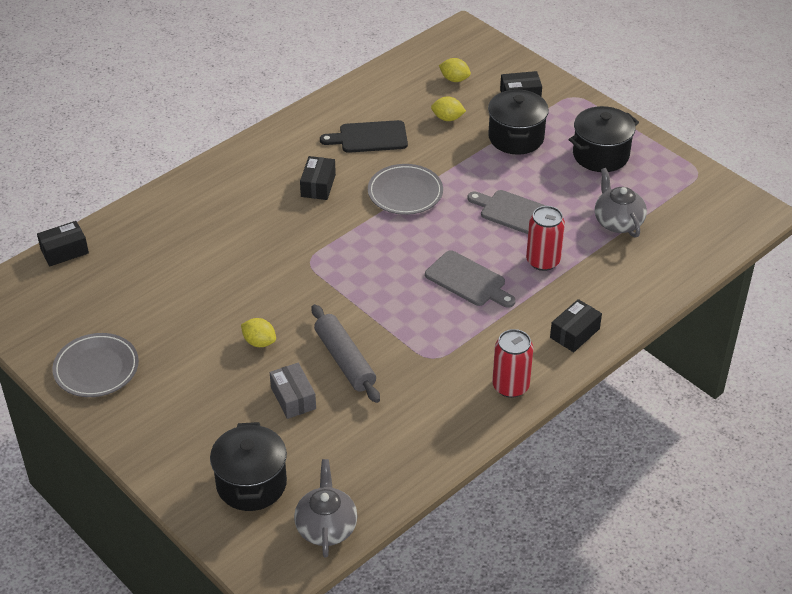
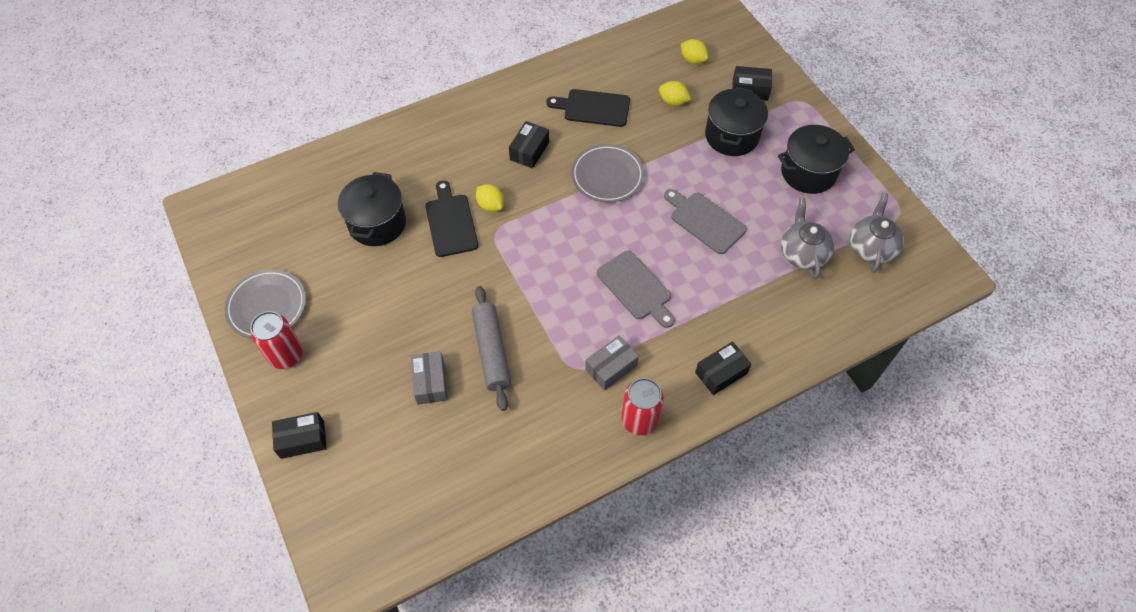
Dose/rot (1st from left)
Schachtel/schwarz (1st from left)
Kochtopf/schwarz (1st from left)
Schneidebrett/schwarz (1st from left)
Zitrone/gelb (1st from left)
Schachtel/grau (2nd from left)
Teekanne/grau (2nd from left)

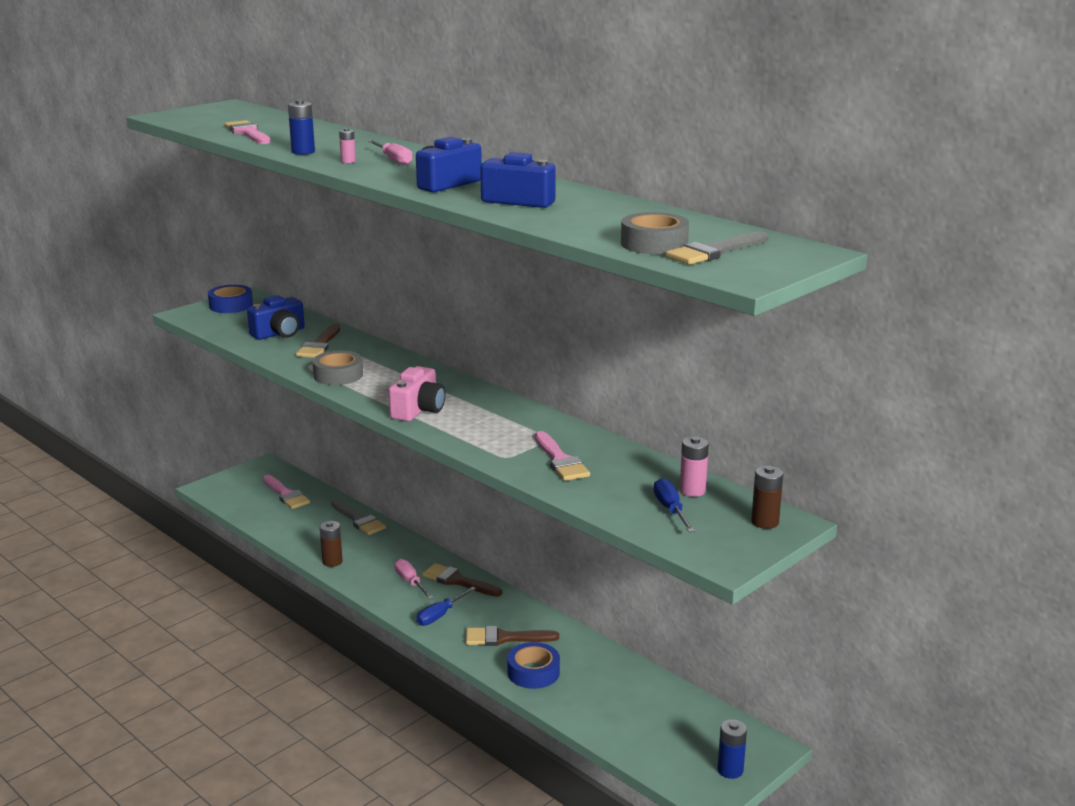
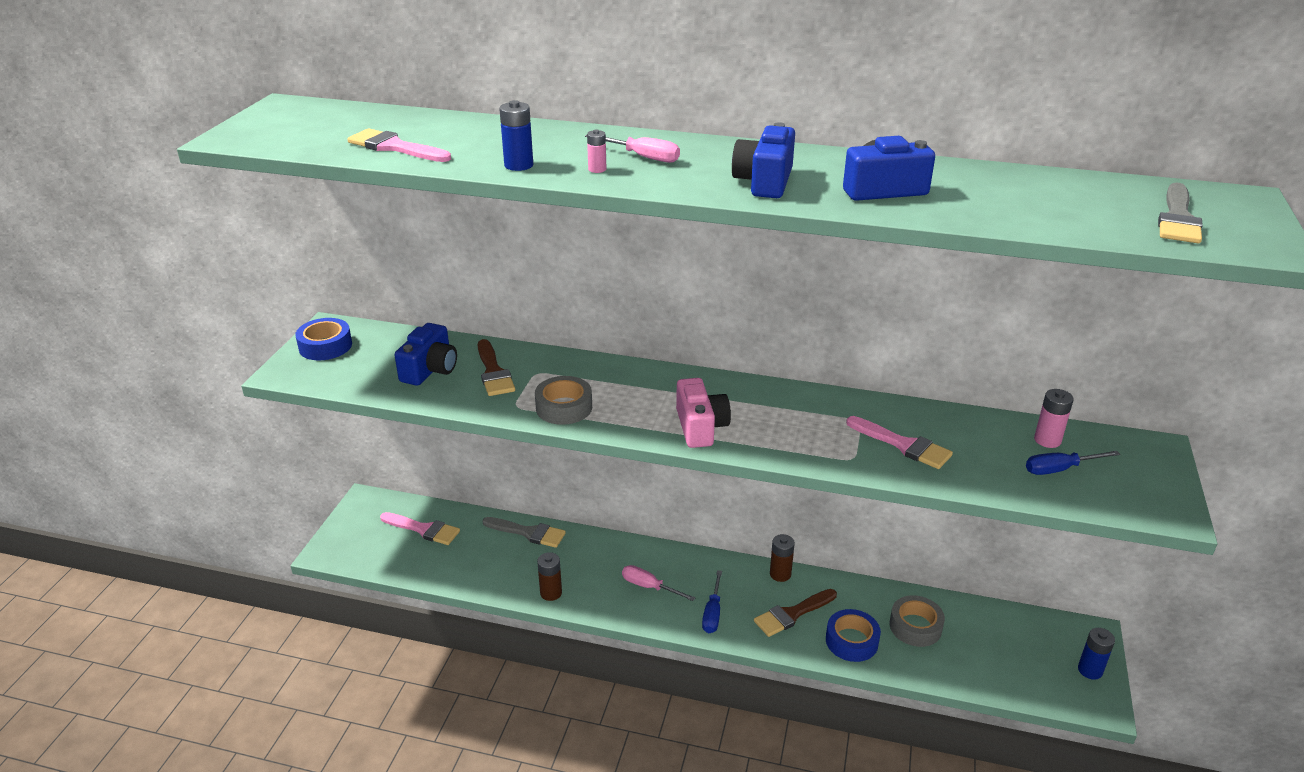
Batterie/braun (2nd from left)
Klebeband/grau (2nd from left)
Schraubenzieher/blau (2nd from left)
Pinsel/braun (2nd from left in the first image)

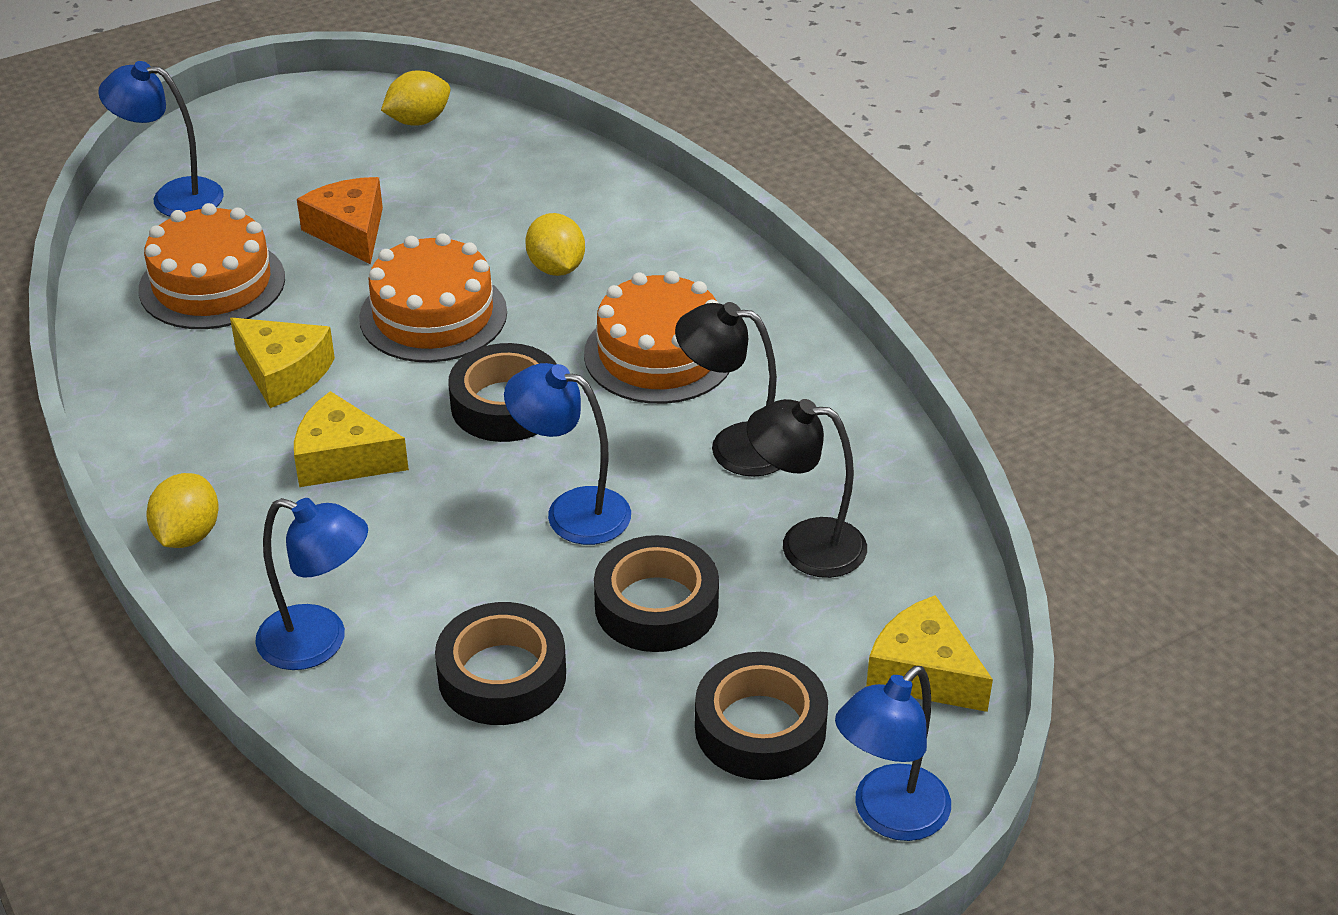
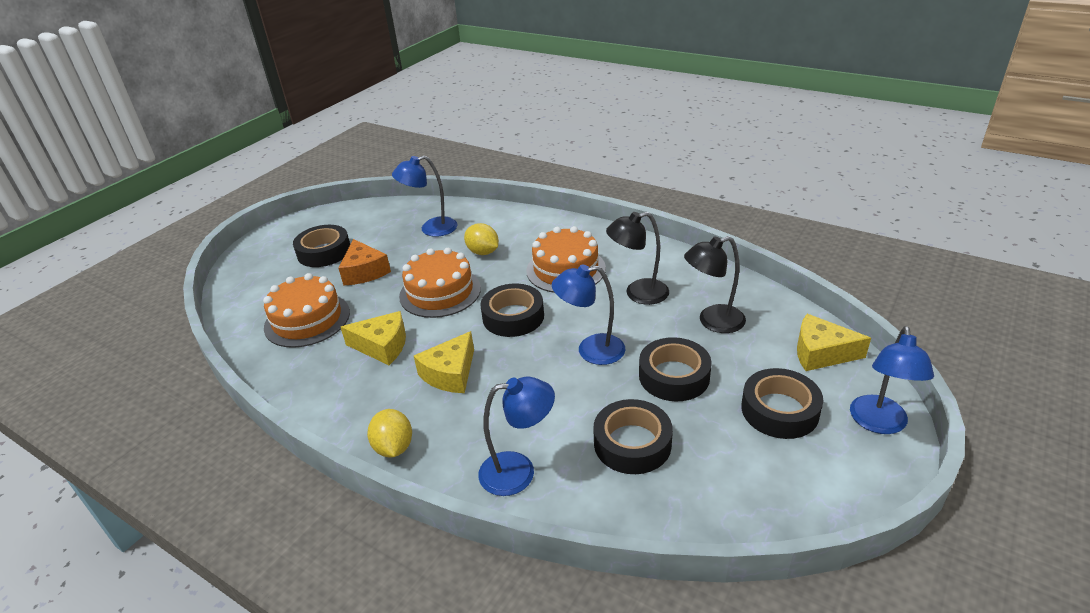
Klebeband/schwarz (1st from left)
Käse/orange
Lampe/blau (1st from left)
Käse/gelb (2nd from left)
Zitrone/gelb (2nd from left in the first image)

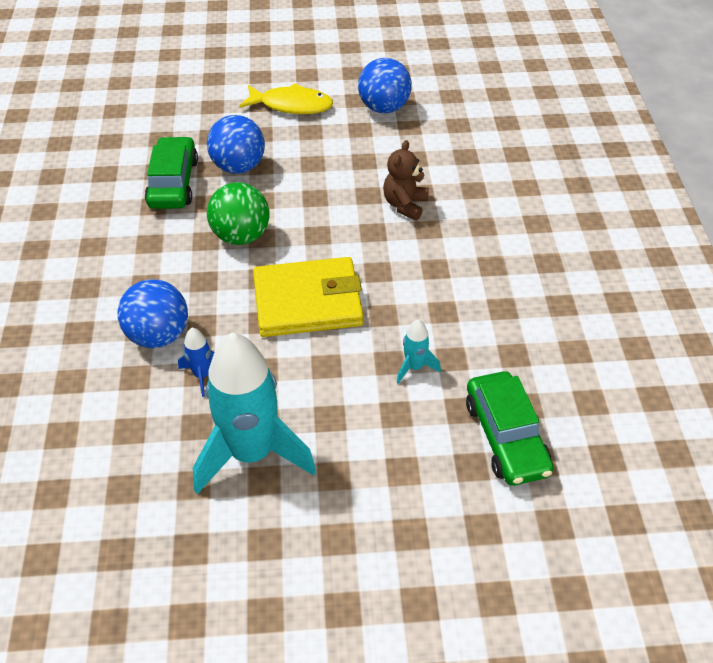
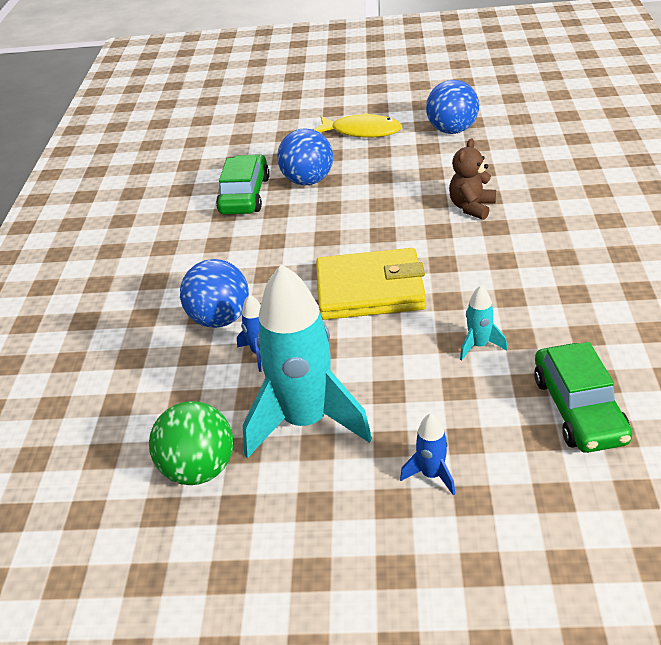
Ball/grün
Rakete/blau (2nd from left)

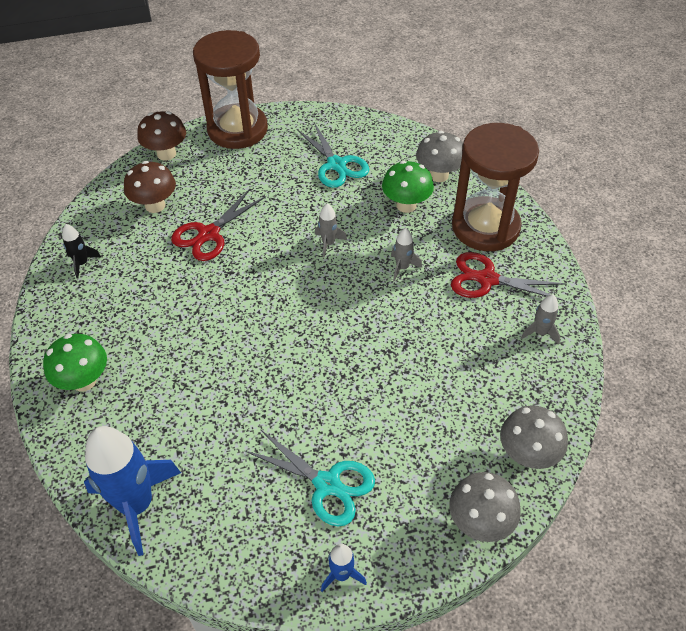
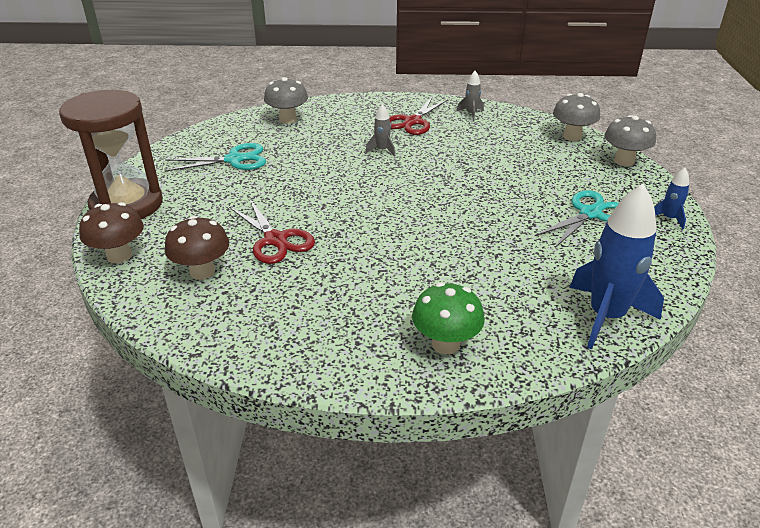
Rakete/schwarz
Rakete/grau (1st from left in the first image)
Pilz/grün (2nd from left in the first image)
Sanduhr/braun (2nd from left in the first image)

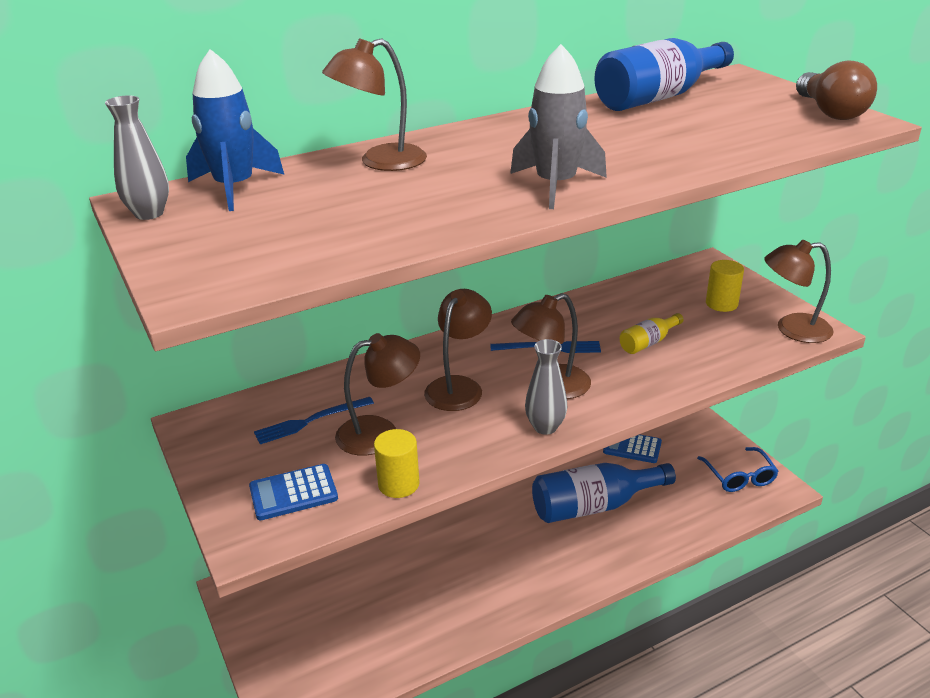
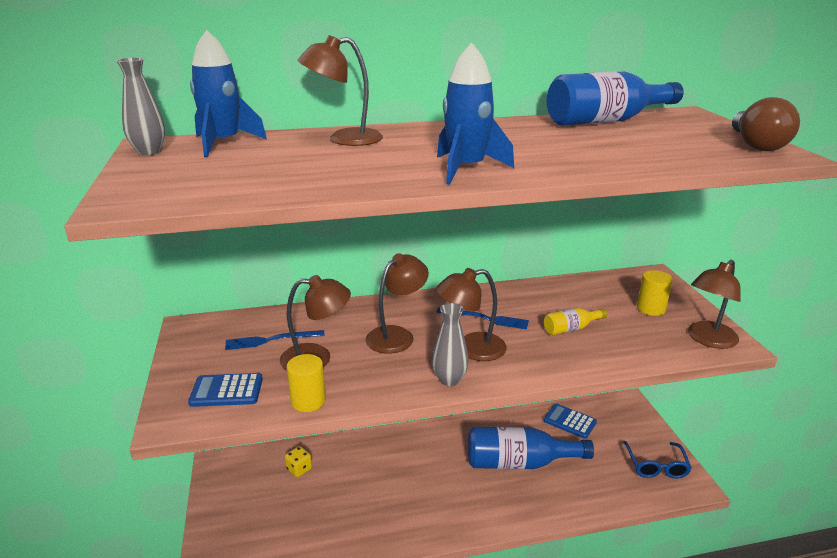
Spielwürfel/gelb
Rakete/blau (2nd from left)
Lampe/braun (5th from left)

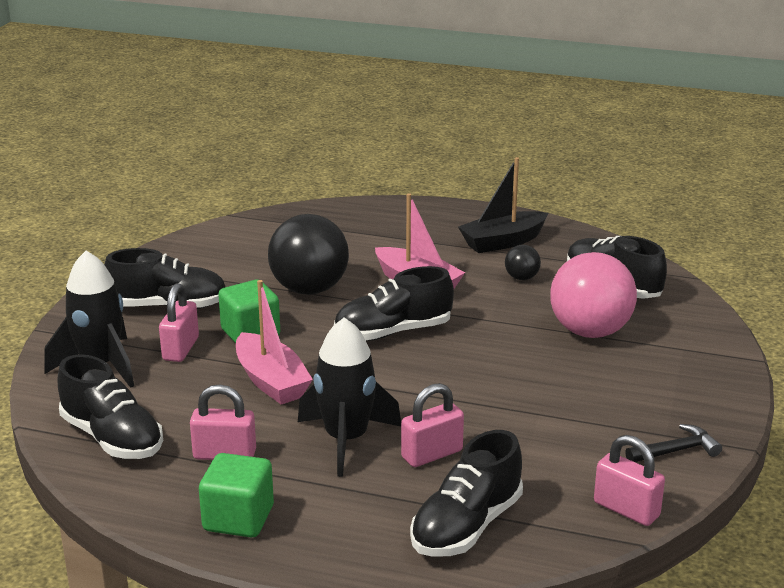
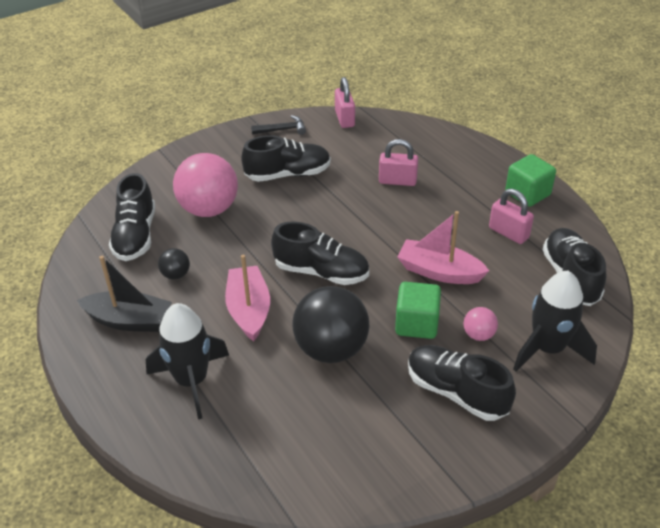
Rakete/schwarz (1st from left)
Schuh/schwarz (2nd from left)
Hammer/schwarz
Boot/rosa (2nd from left)
Ball/rosa (2nd from left)

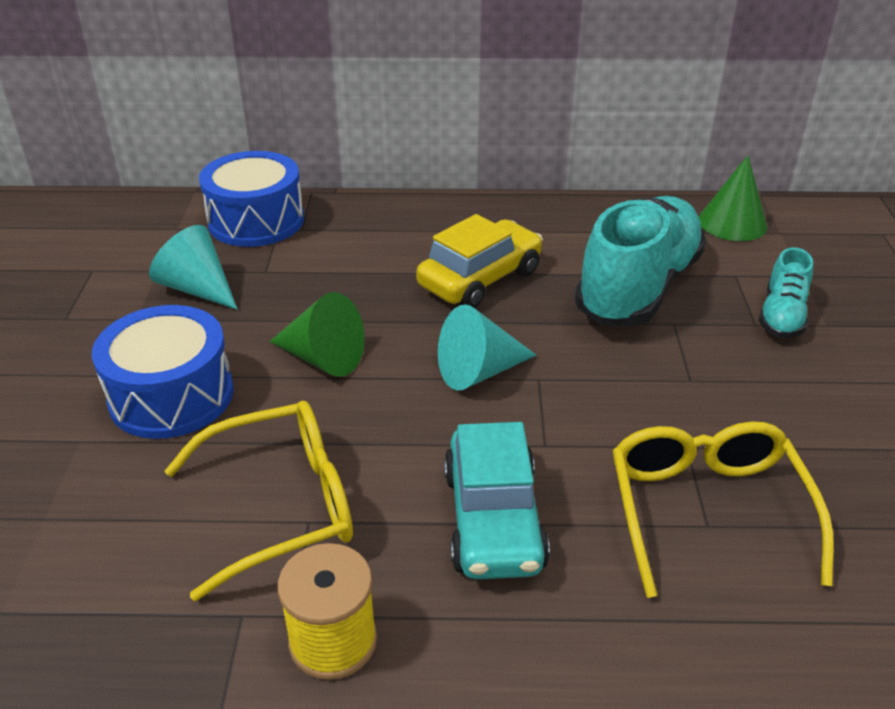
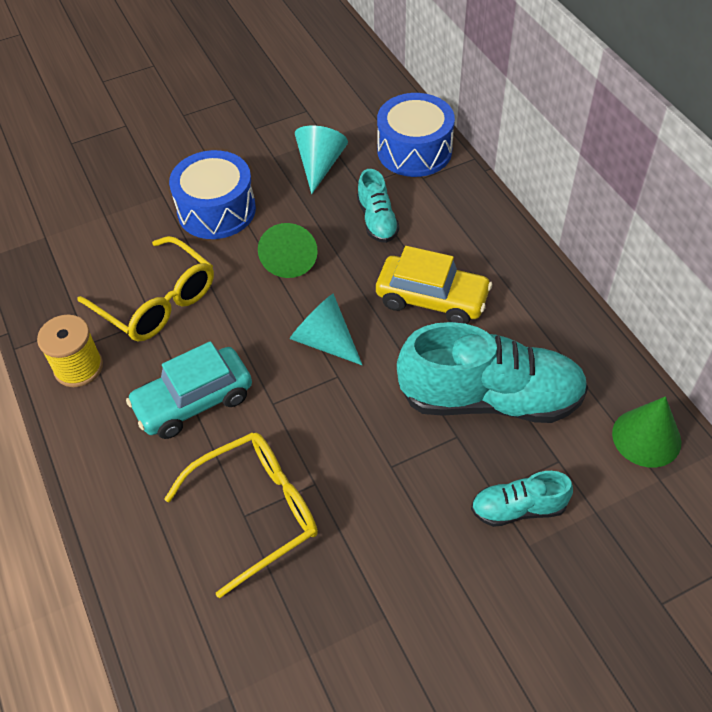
Schuh/türkis (1st from left)

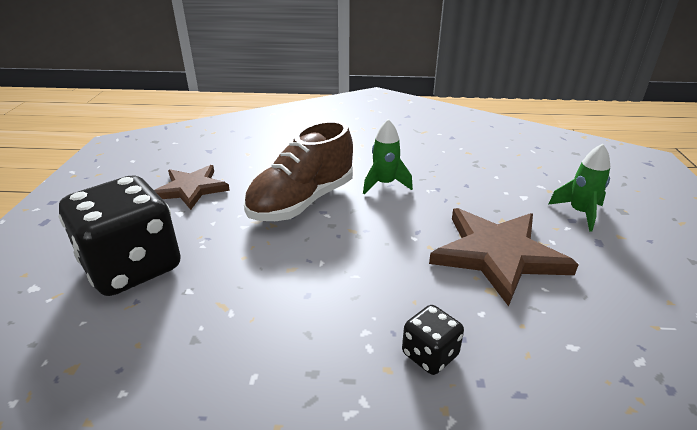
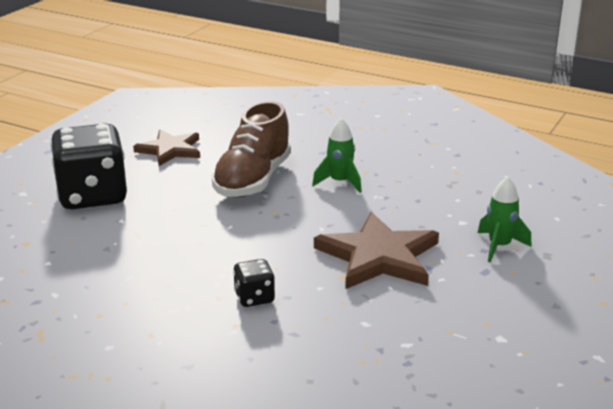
Schuh/braun

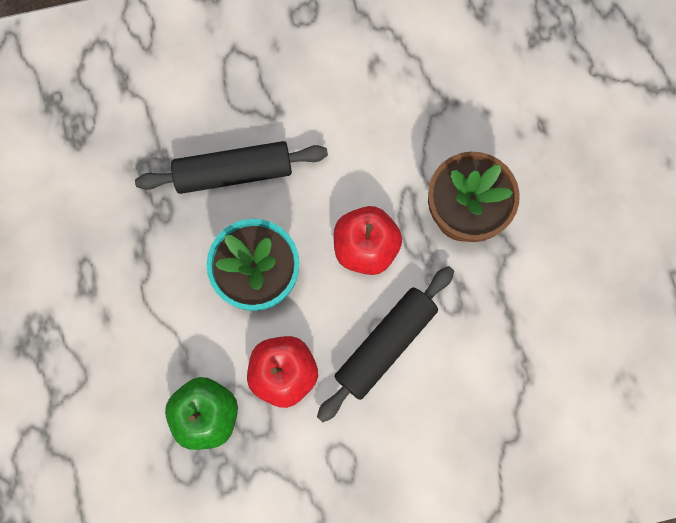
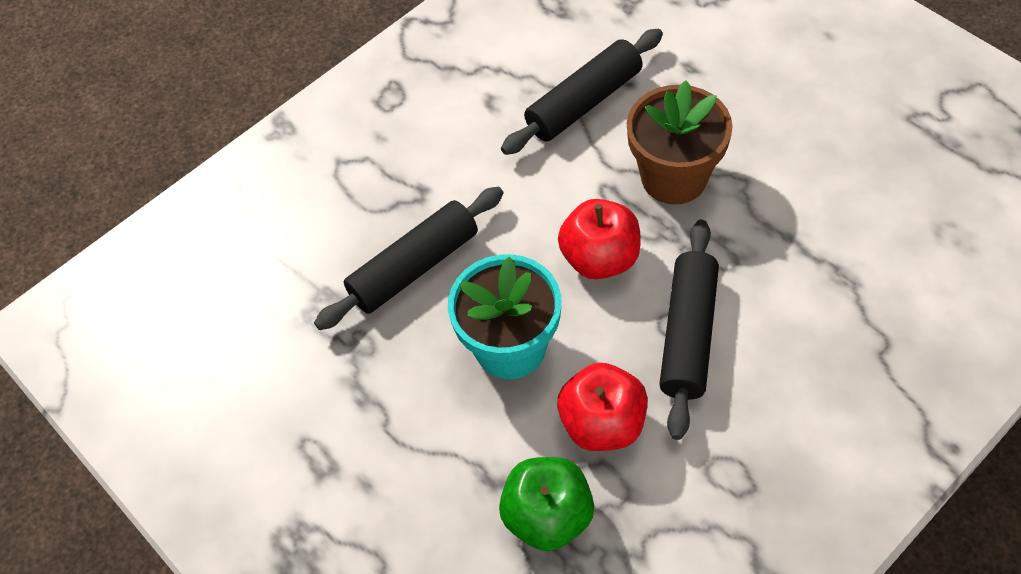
Nudelholz/schwarz (2nd from left)

